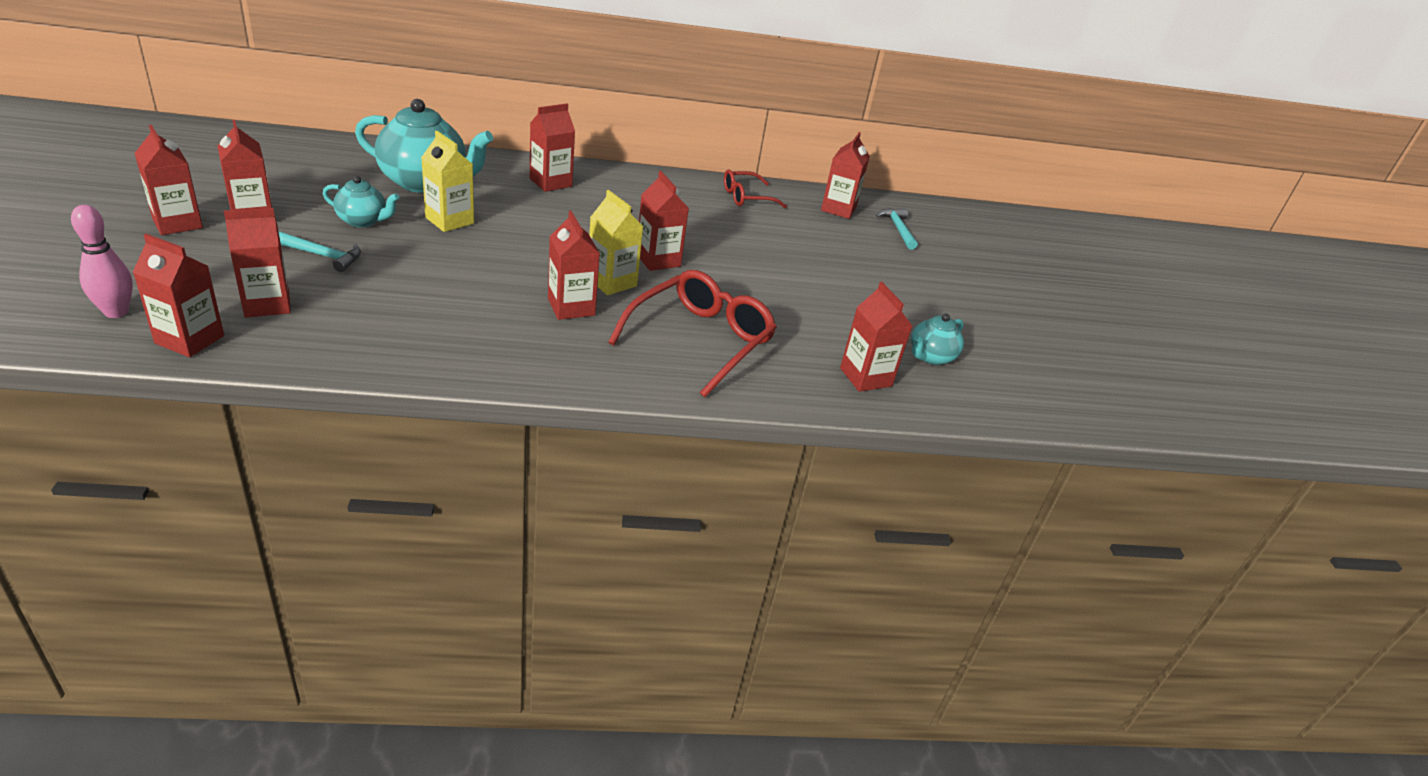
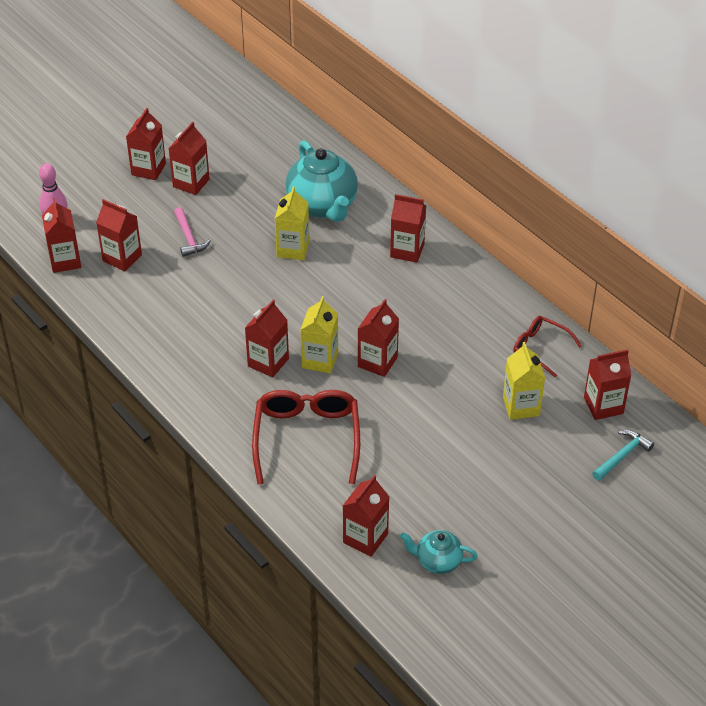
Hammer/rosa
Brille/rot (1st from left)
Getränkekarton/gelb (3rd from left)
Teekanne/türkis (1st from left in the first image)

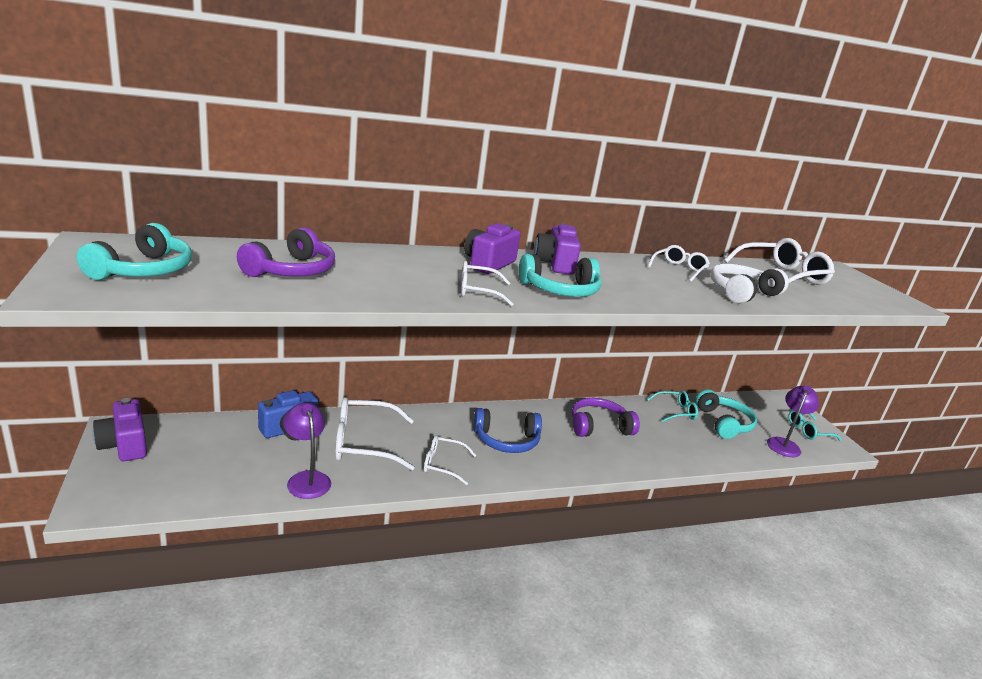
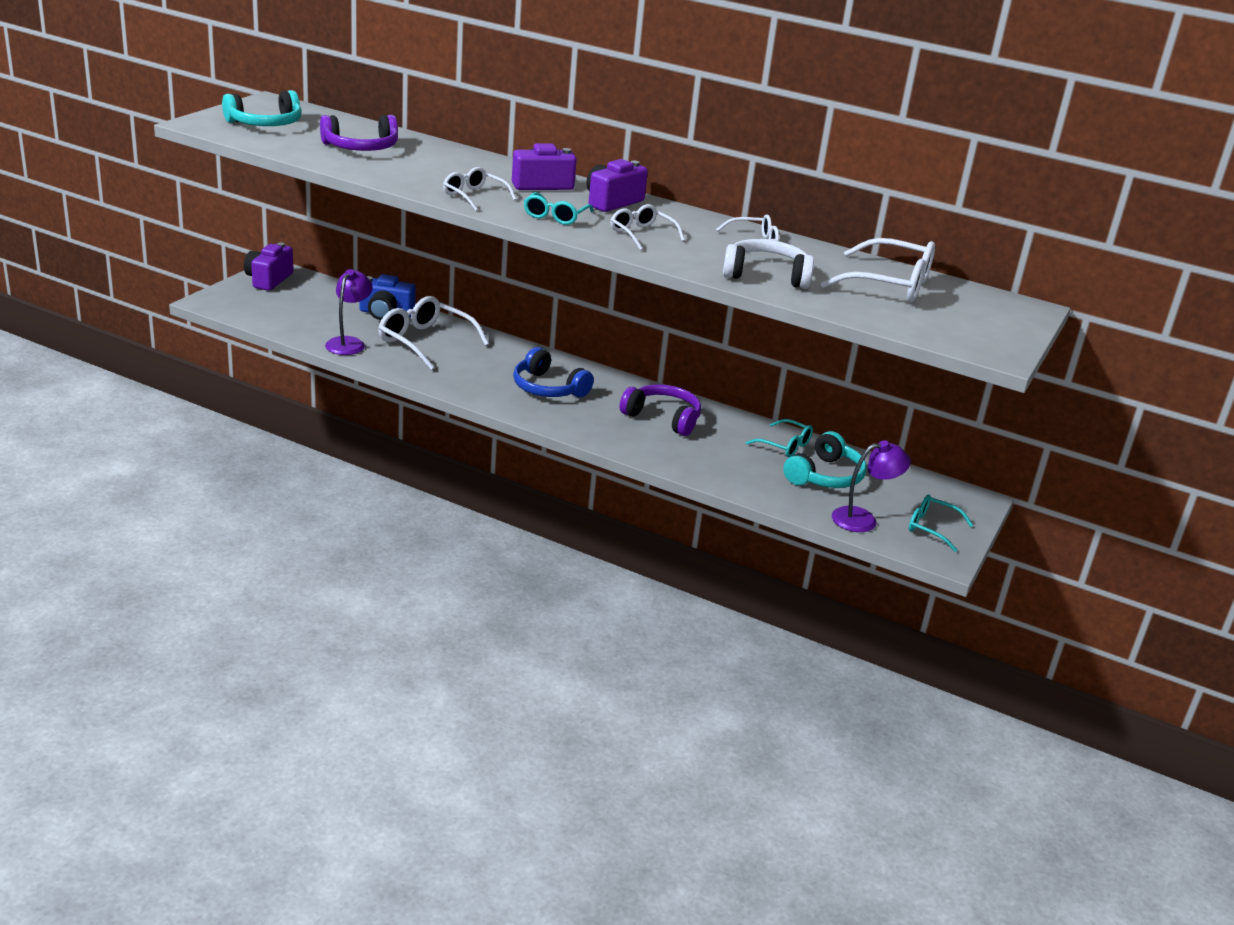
Brille/türkis (1st from left)
Brille/weiß (3rd from left)

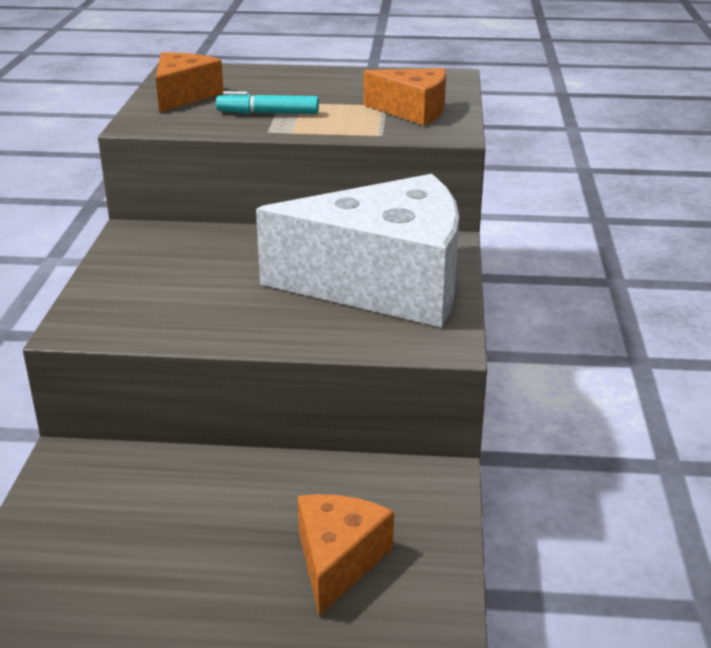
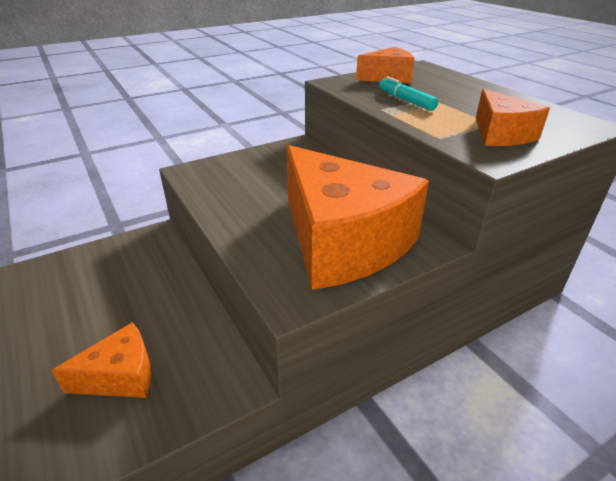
Käse/orange (2nd from left)

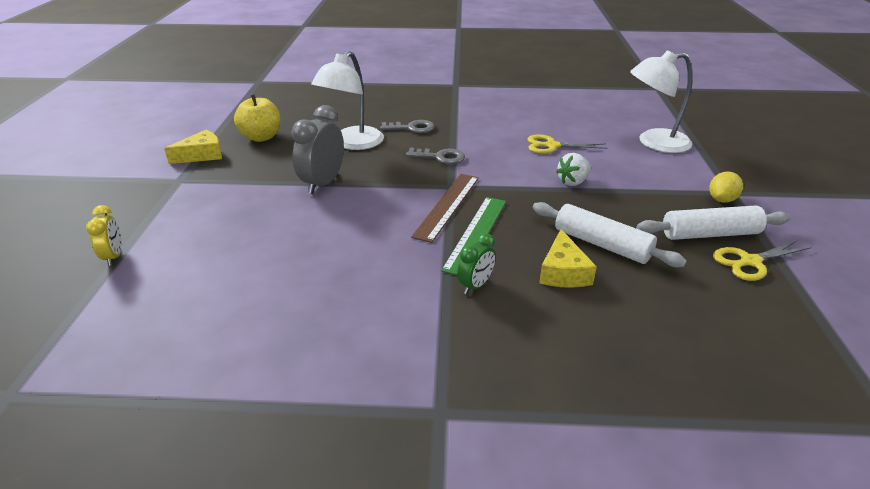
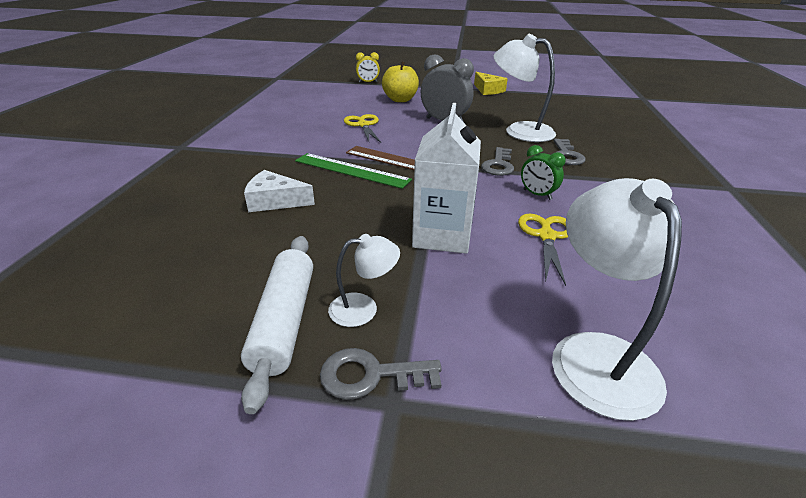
Käse/weiß
Schlüssel/grau (1st from left)
Lampe/weiß (1st from left)
Schere/gelb (1st from left)
Apfel/gelb
Getränkekarton/weiß
Wecker/grün
Nudelholz/weiß (1st from left in the first image)

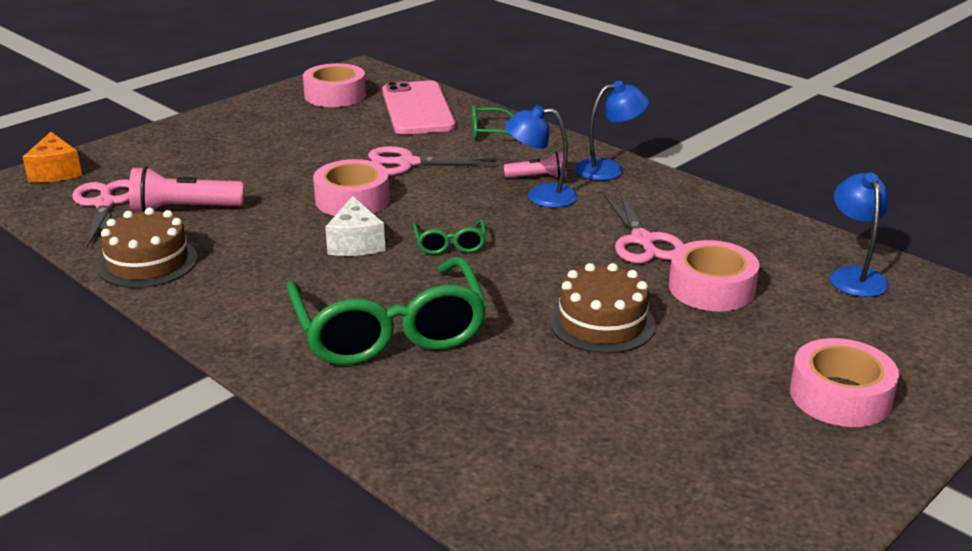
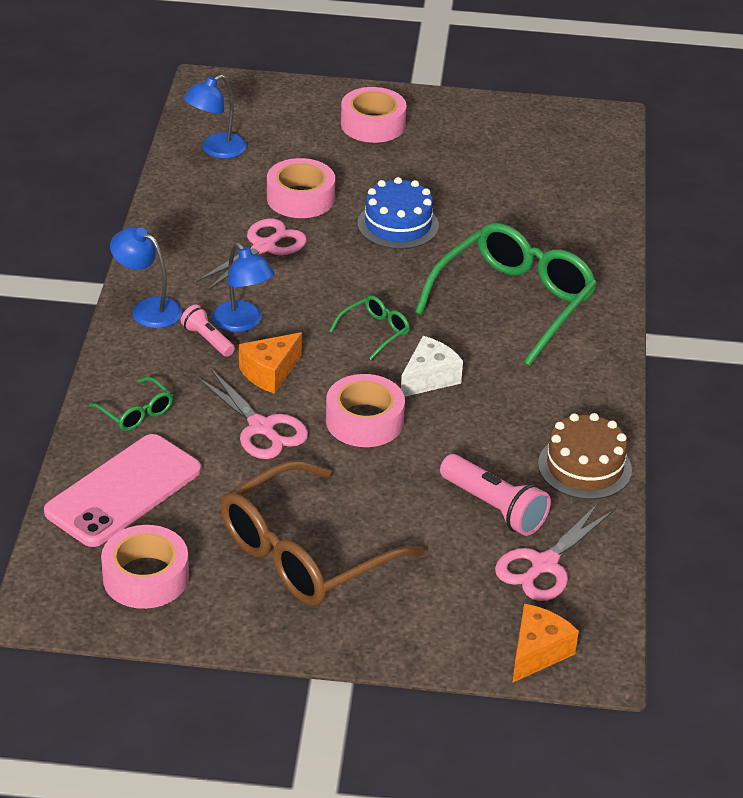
Brille/braun
Käse/orange (1st from left)
Kuchen/blau

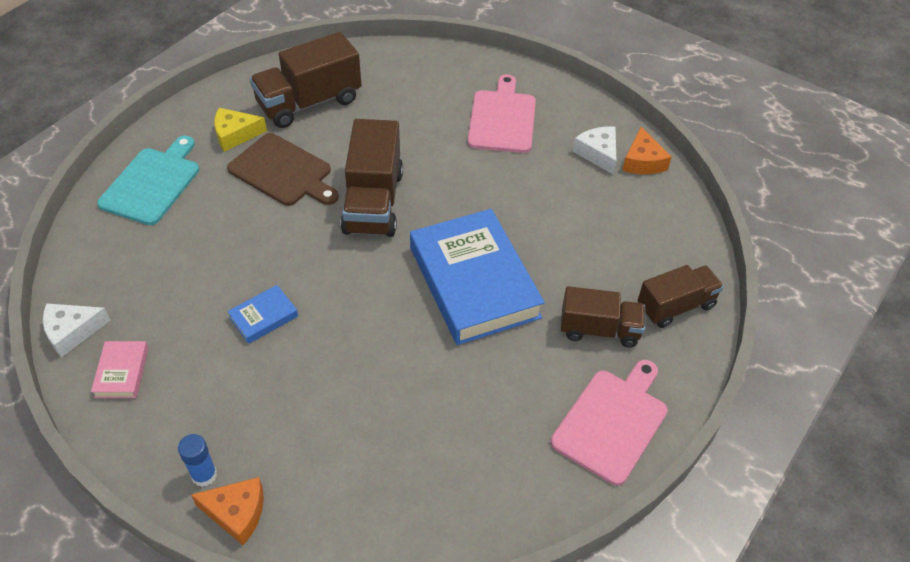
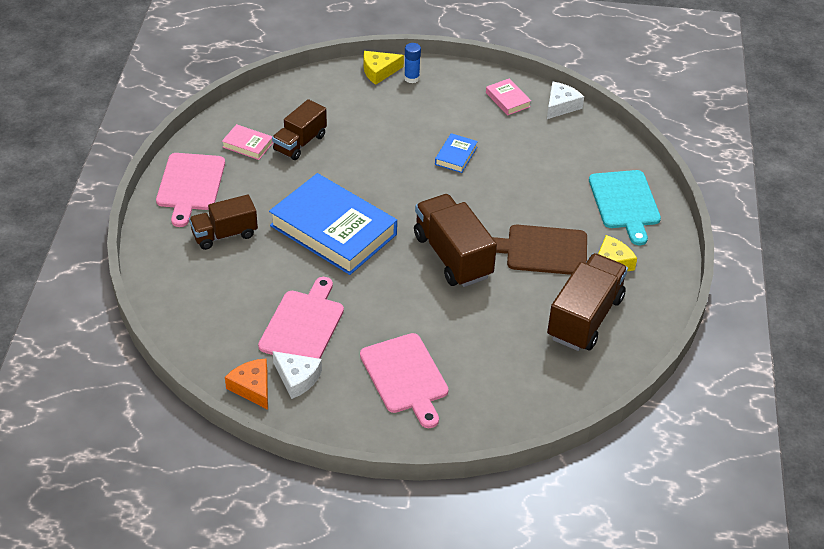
Buch/rosa (1st from left)
Schneidebrett/rosa (2nd from left)
Lastwagen/braun (2nd from left)
Käse/gelb (1st from left)

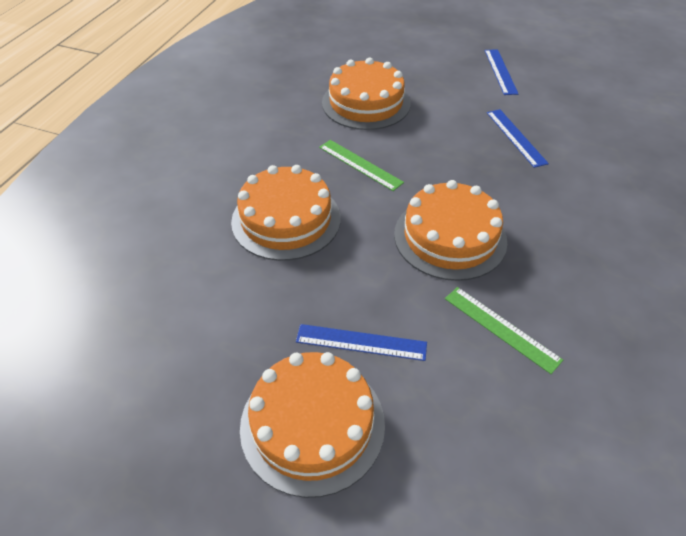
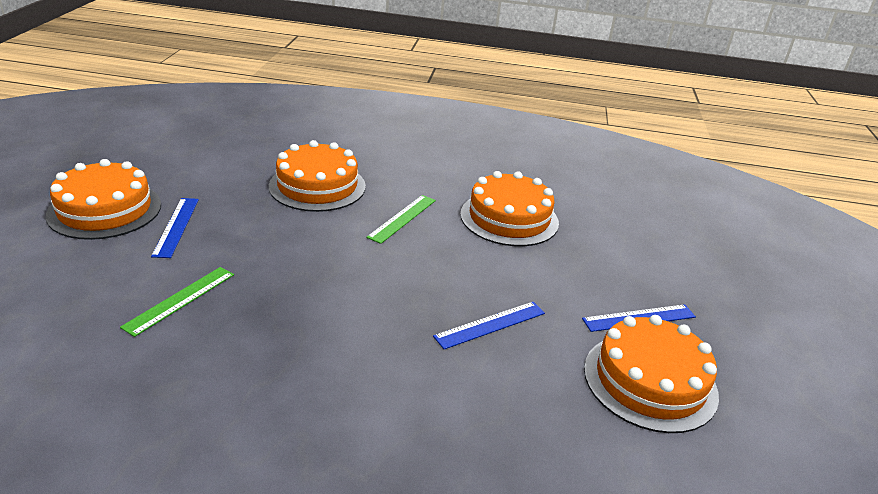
Kuchen/orange (4th from left)

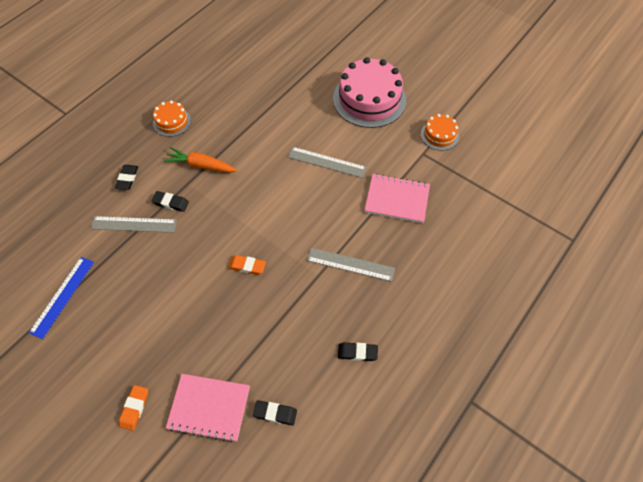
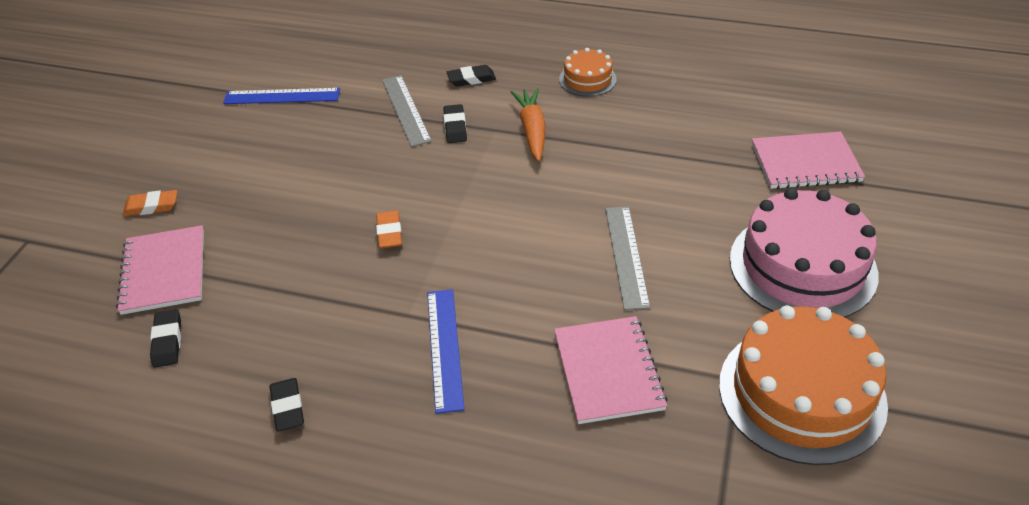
Lineal/blau (2nd from left)
Kuchen/orange (2nd from left)
Notizbuch/rosa (3rd from left)

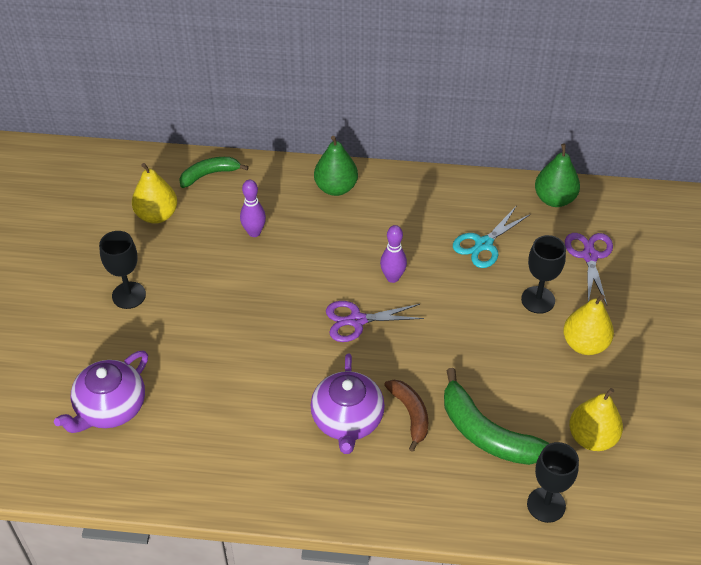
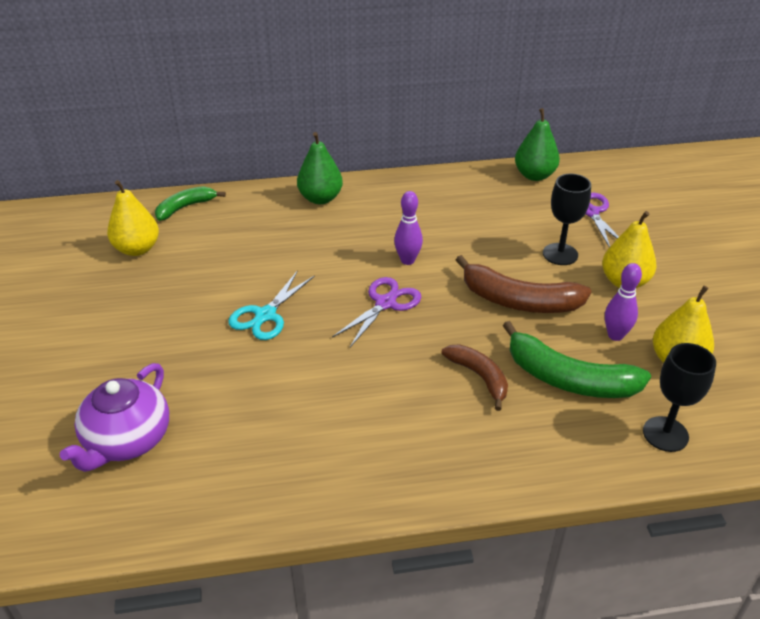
Schere/türkis
Schere/lila (1st from left)
Banane/braun (2nd from left)
Bowlingkegel/lila (2nd from left)
Kelch/schwarz (1st from left in the first image)
Teekanne/lila (2nd from left in the first image)

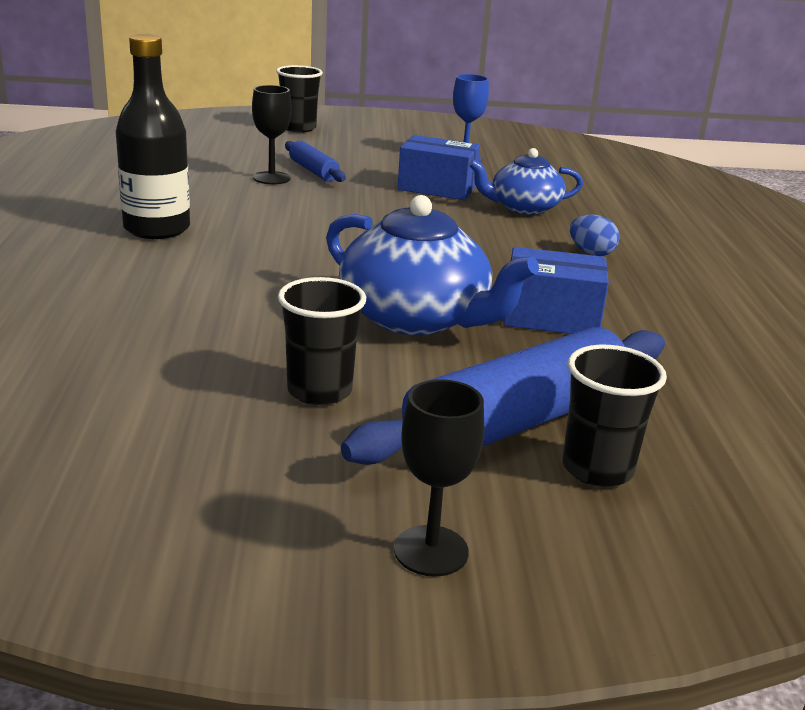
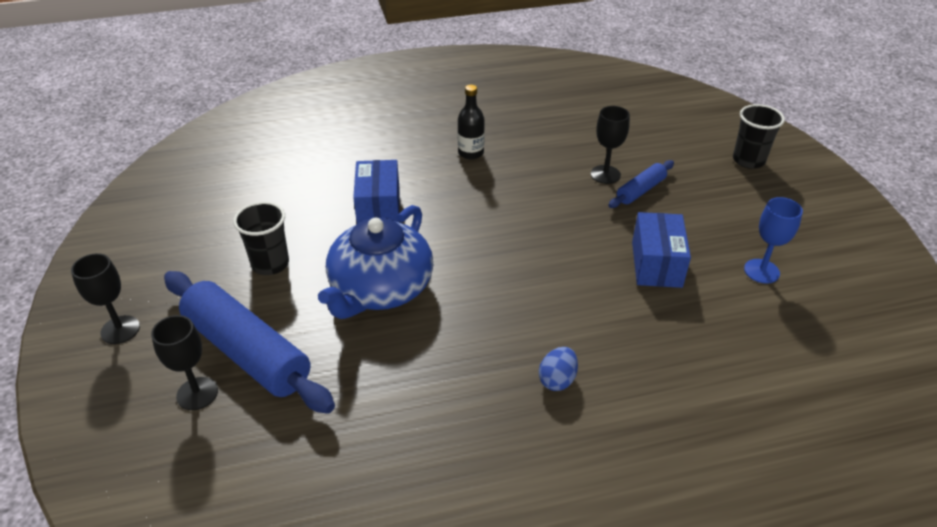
Kelch/schwarz (2nd from left)
Schachtel/blau (1st from left)
Flasche/schwarz
Teekanne/blau (2nd from left in the first image)

